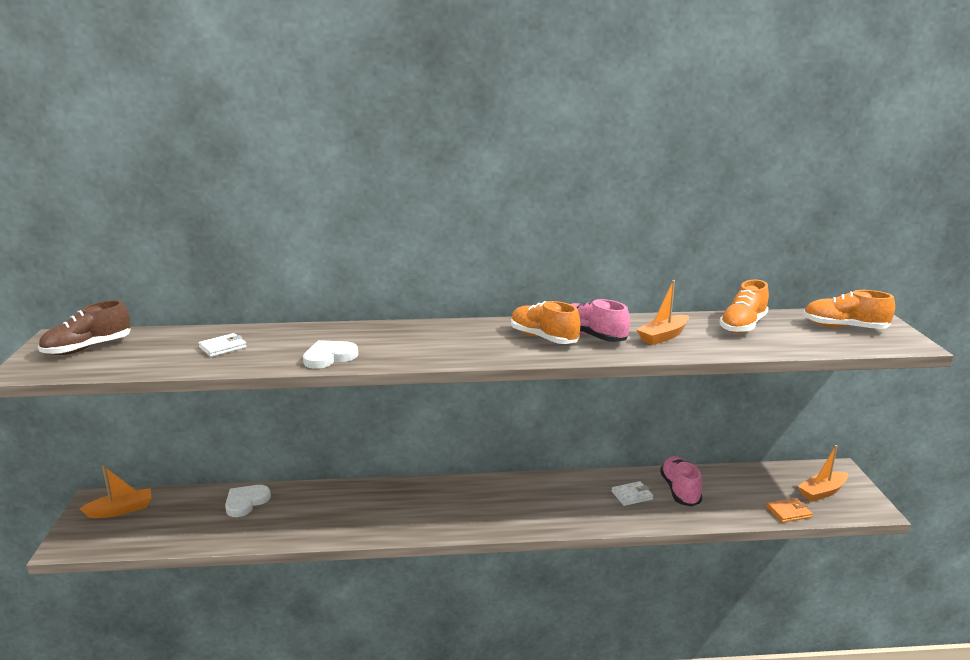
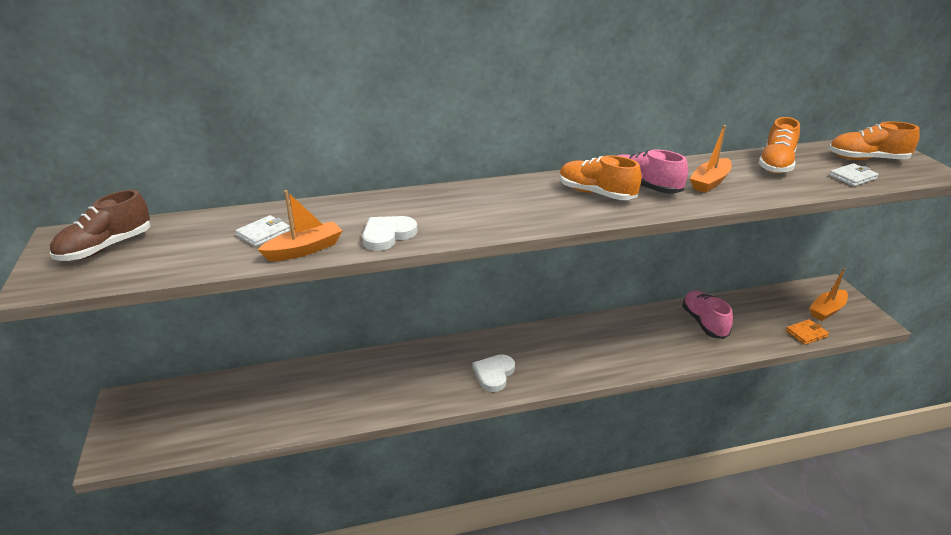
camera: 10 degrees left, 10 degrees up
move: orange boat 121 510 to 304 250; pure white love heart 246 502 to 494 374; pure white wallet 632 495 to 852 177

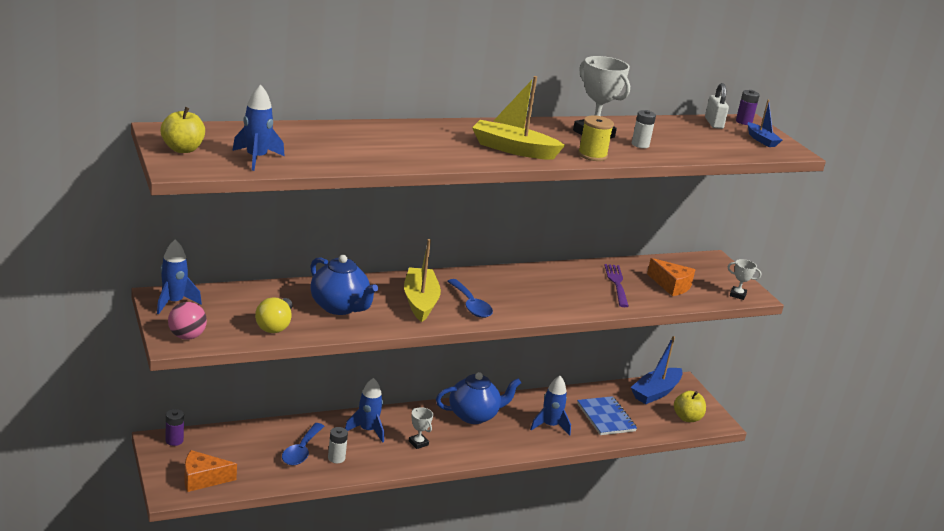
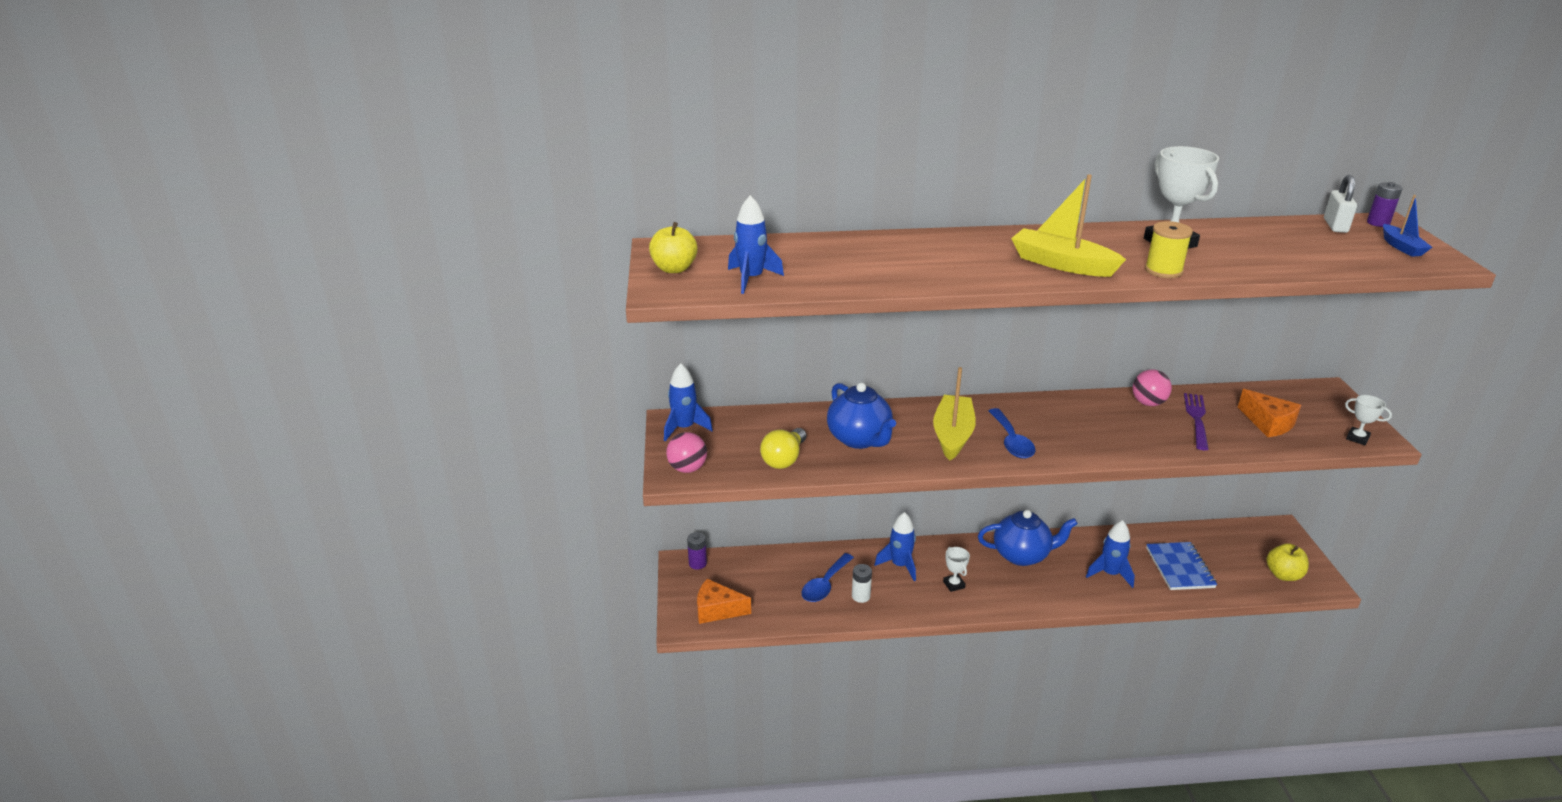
camera: 20 degrees right, 5 degrees up
delete: cobalt boat 655 392; pure white power cell 640 145
insert: rose-pink ball 1148 403

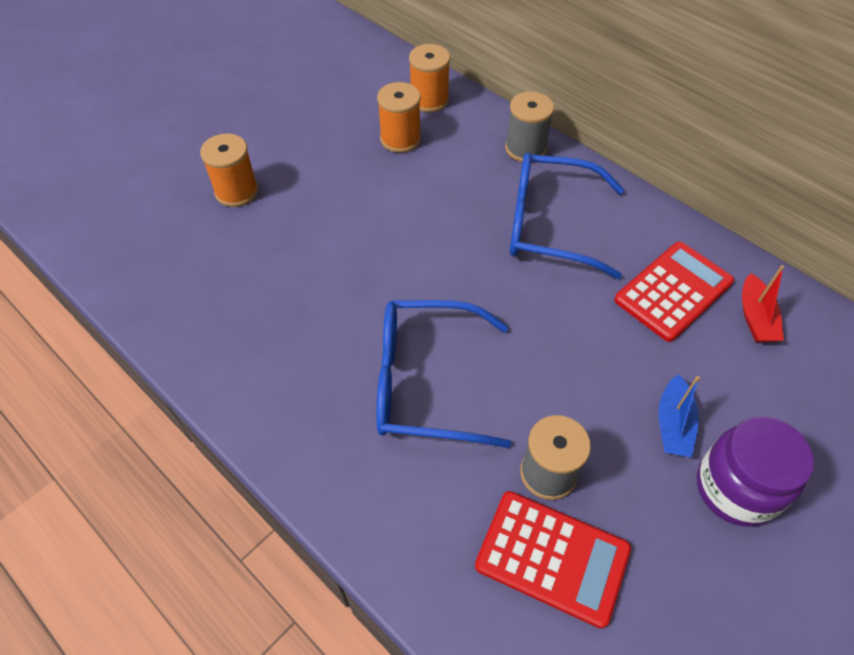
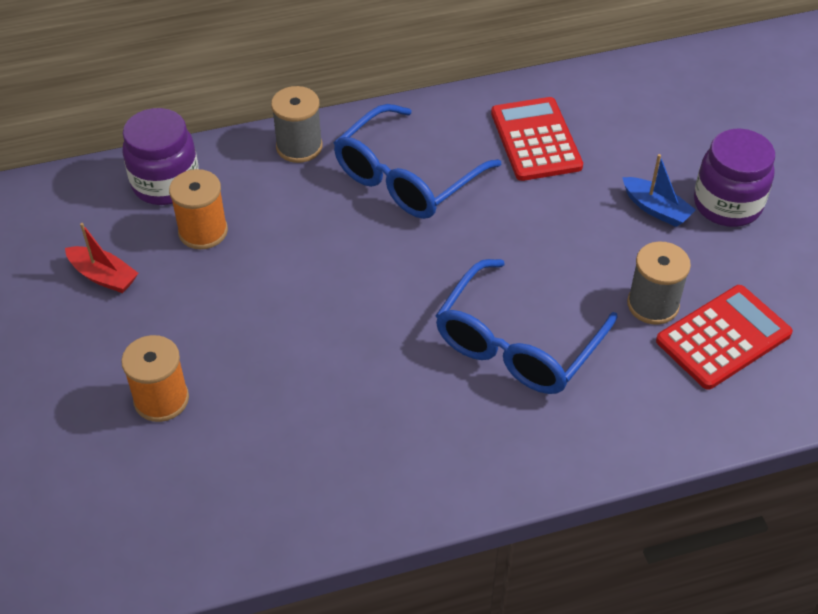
camera: 60 degrees left, 5 degrees down
move: red boat 755 317 to 103 276
replace: orange spool 429 100 to purple jar 166 184

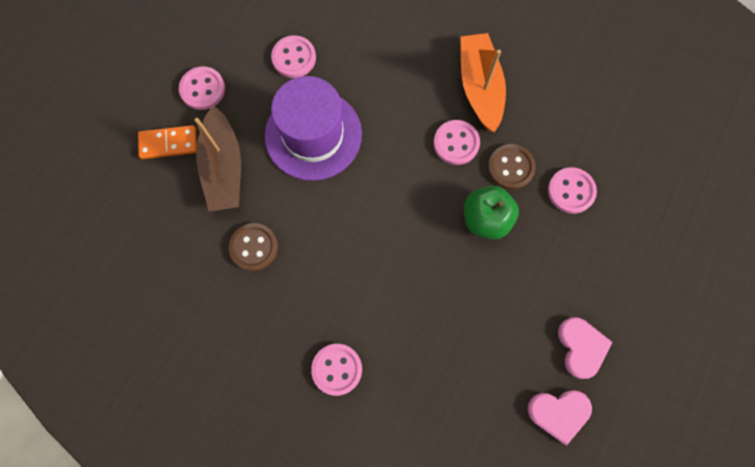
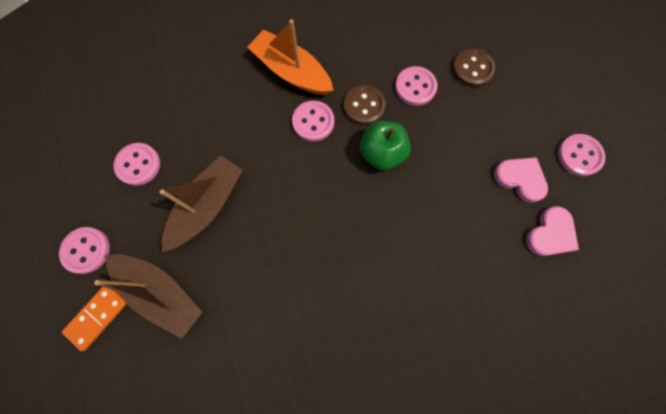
camera: 45 degrees left, 0 degrees up
move: brown sewing button 254 247 to 472 69; rose-pink sewing button 337 369 to 579 156
replace: purple top hat 313 135 to brown boat 207 206

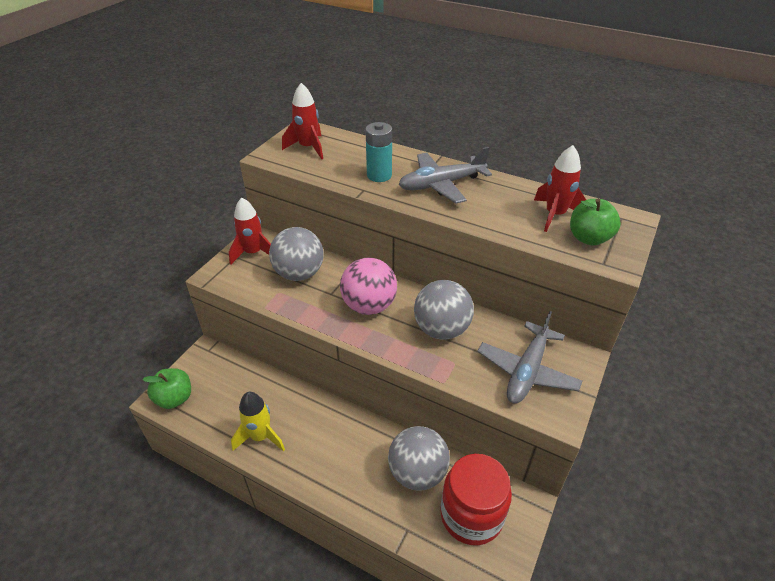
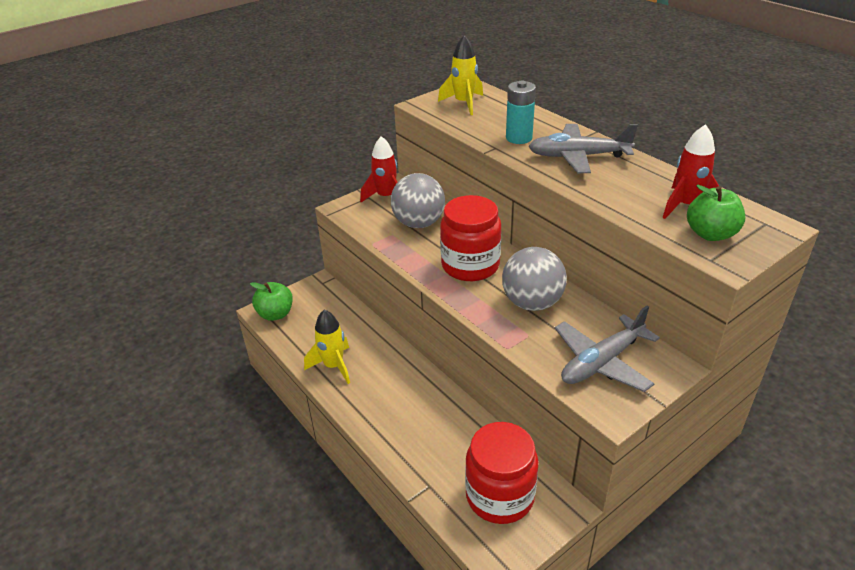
camera: 25 degrees right, 5 degrees down
delete: ash-grey ball 417 473
replace: rose-pink ball 369 306 to red jar 470 265
recolor: red toy rocket 308 148 to bright yellow toy rocket 464 103

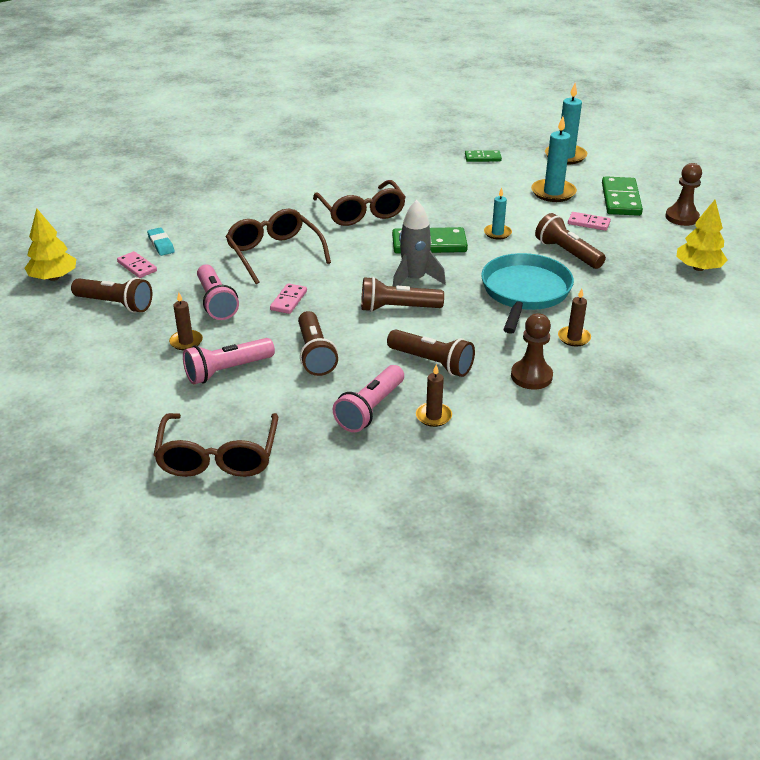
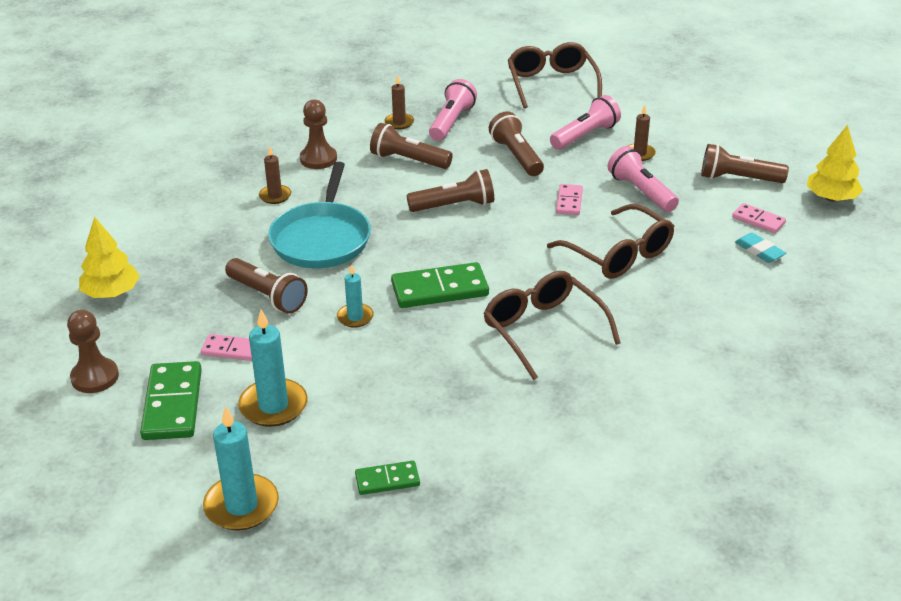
camera: 170 degrees right, 0 degrees up
delete: ash-grey toy rocket 414 279

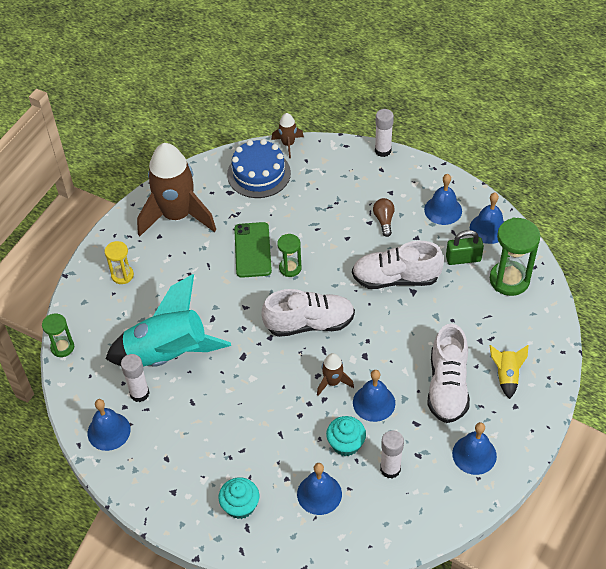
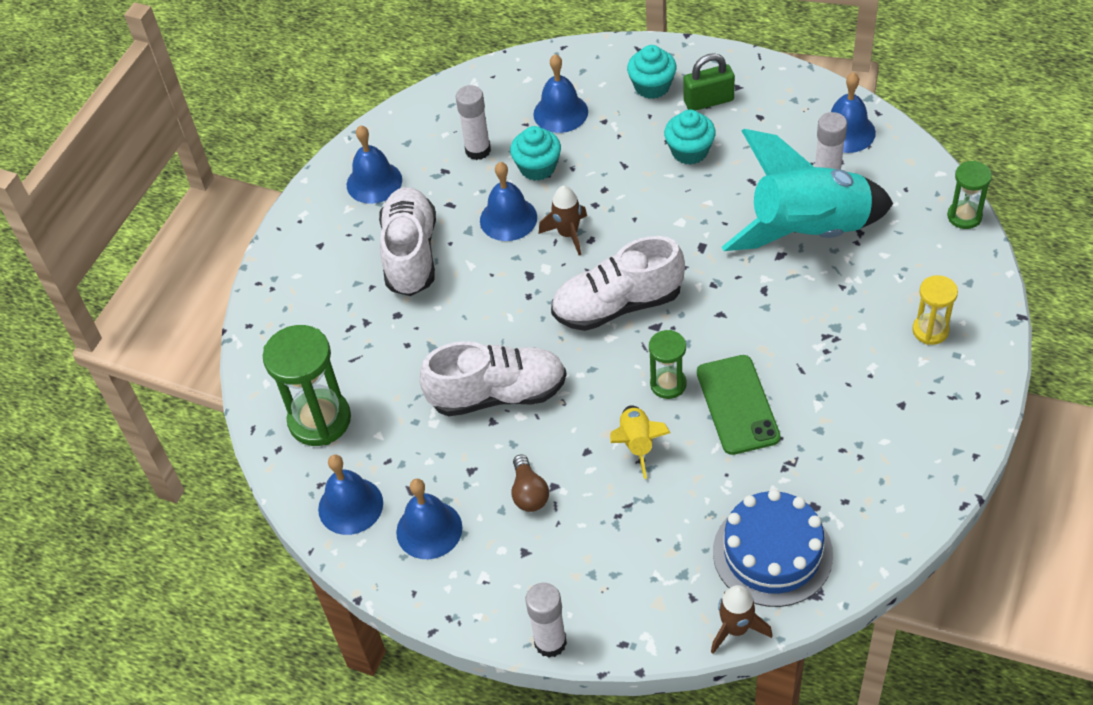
camera: 175 degrees right, 0 degrees up
delete: brown toy rocket 177 216
insert: aqua cupcake 689 151
move: emerald lock 463 259 to 708 101; bright yellow toy rocket 506 376 to 637 444

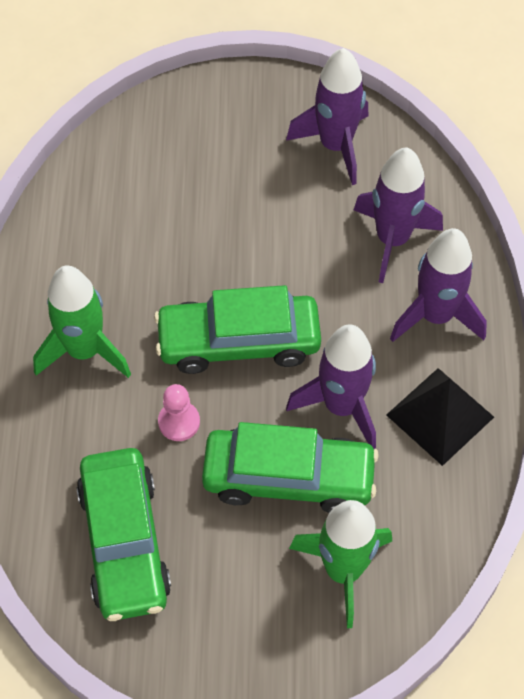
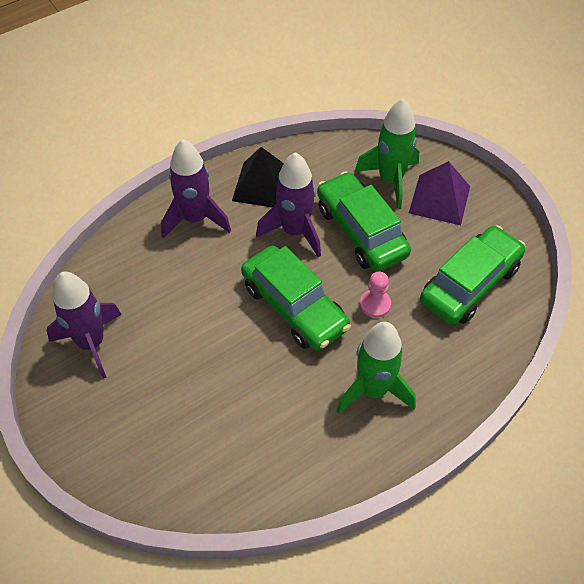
camera: 125 degrees left, 5 degrees down
delete: purple toy rocket 392 239
insert: purple pyramid 439 199

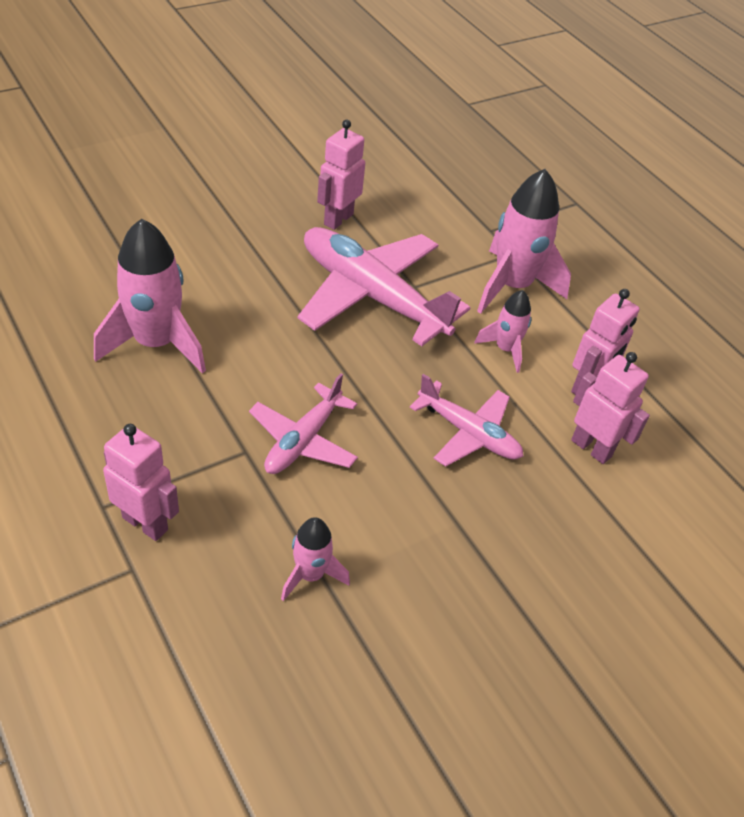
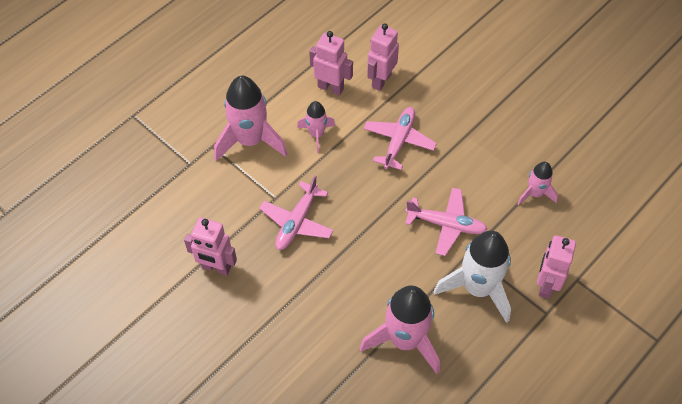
camera: 100 degrees left, 10 degrees up
insert: pure white toy rocket 478 288
resize: rose-pink aeroplane 371 295 = 297 222 x0.57

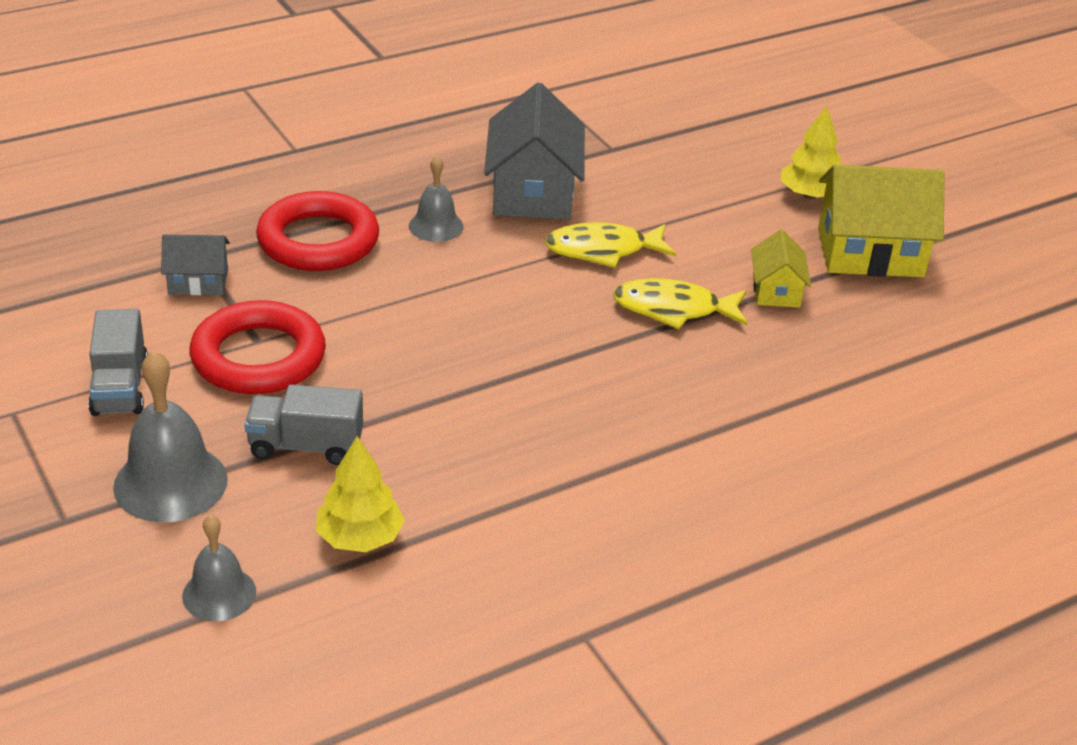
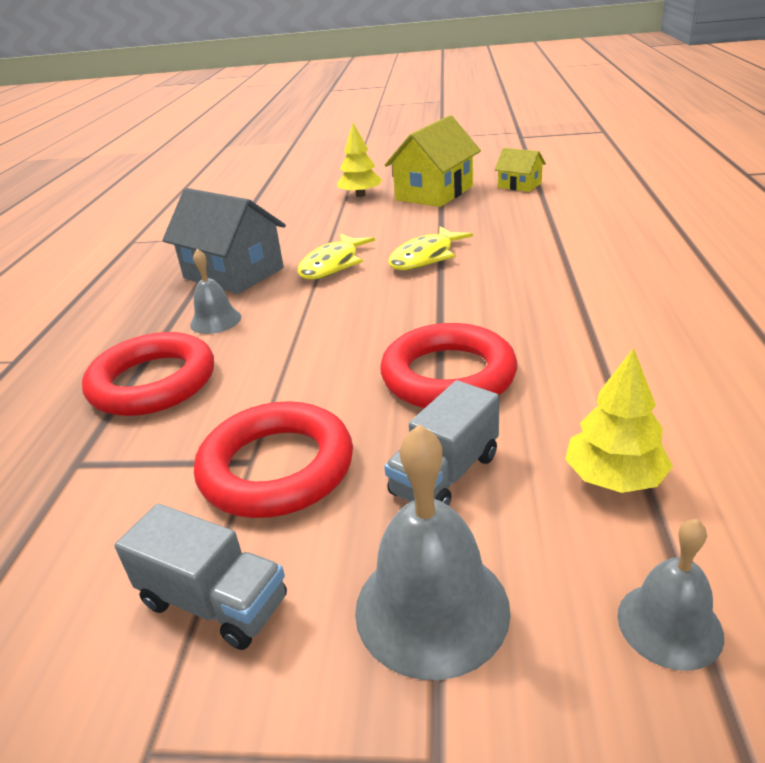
camera: 50 degrees left, 5 degrees down
delete: ash-grey toy house 198 281
insert: red ring 448 376
move: bright yellow toy house 776 290 to 519 185

